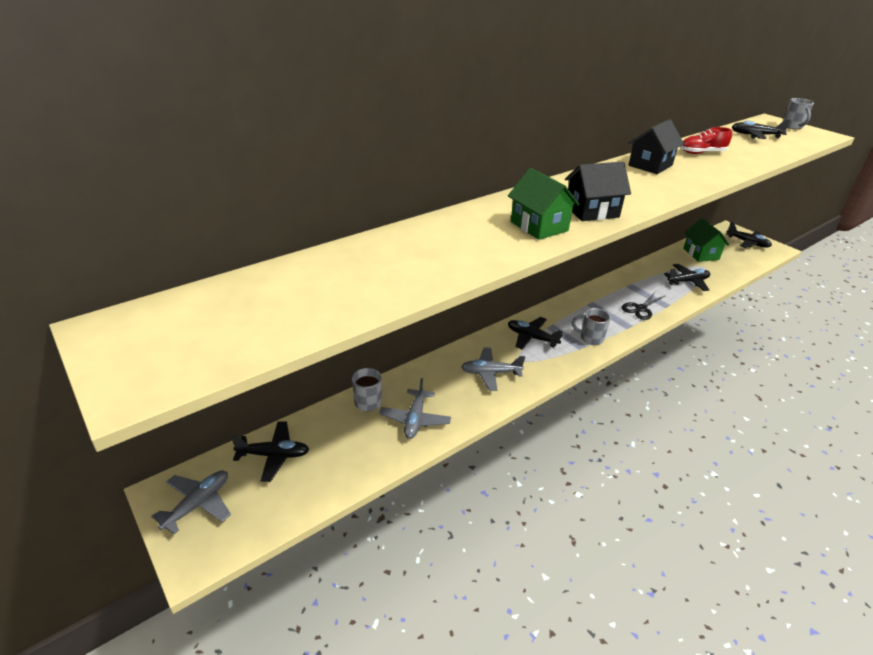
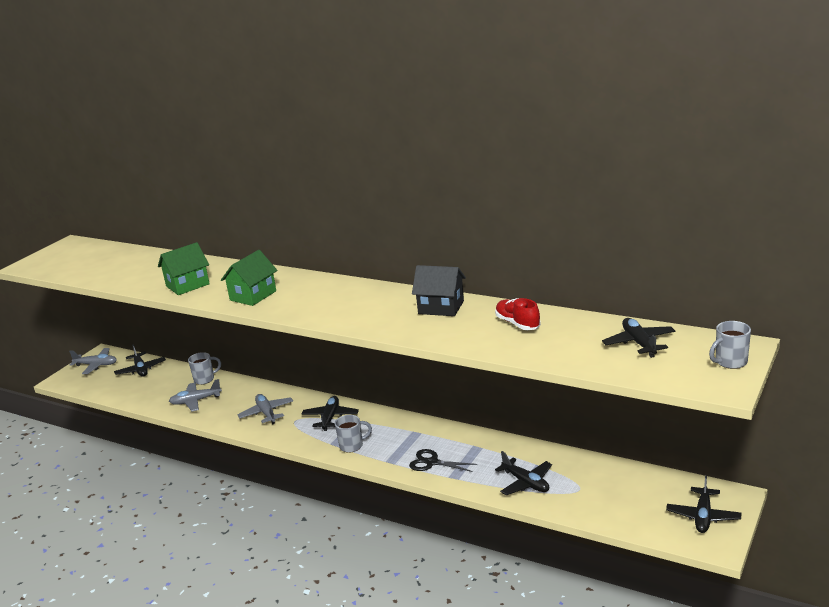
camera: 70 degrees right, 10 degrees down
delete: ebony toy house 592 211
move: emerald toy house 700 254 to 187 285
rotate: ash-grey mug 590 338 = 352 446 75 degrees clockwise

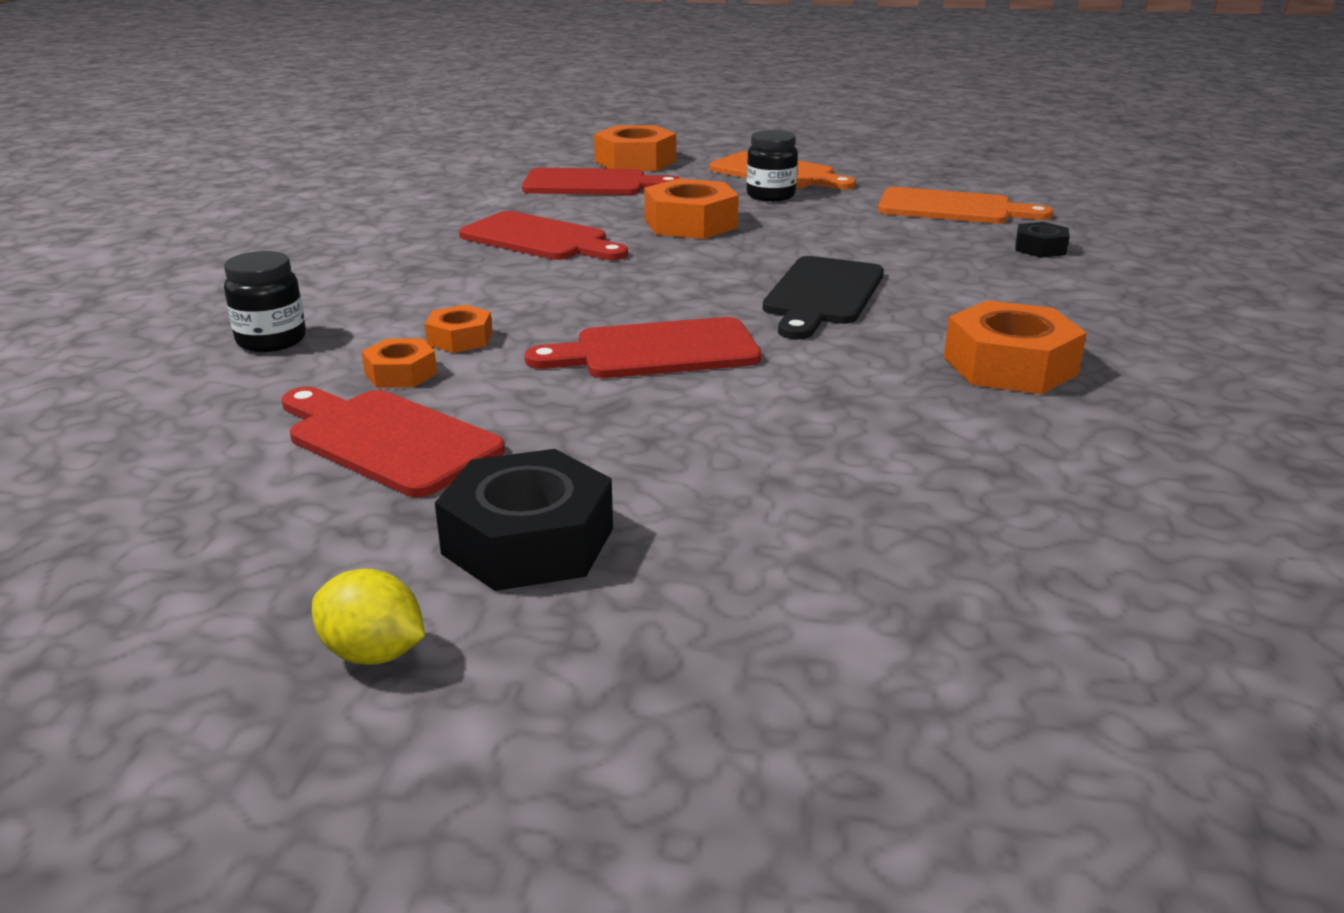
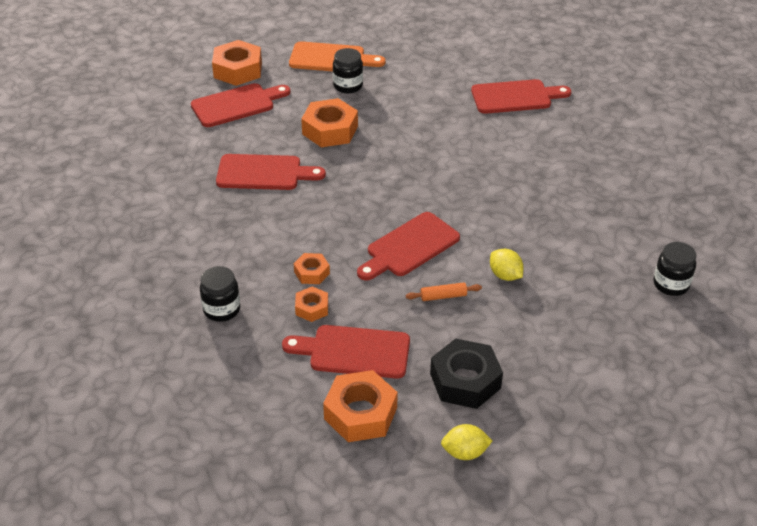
camera: 30 degrees left, 15 degrees up
delete: ebony chopping board 822 295; orange chopping board 952 208
insert: orange dough roller 443 296; bright yellow citrus fruit 505 275; ebony jar 671 284
move: orange nut 1009 366 to 360 413
replace: ebony nut 1040 248 to red chopping board 515 97

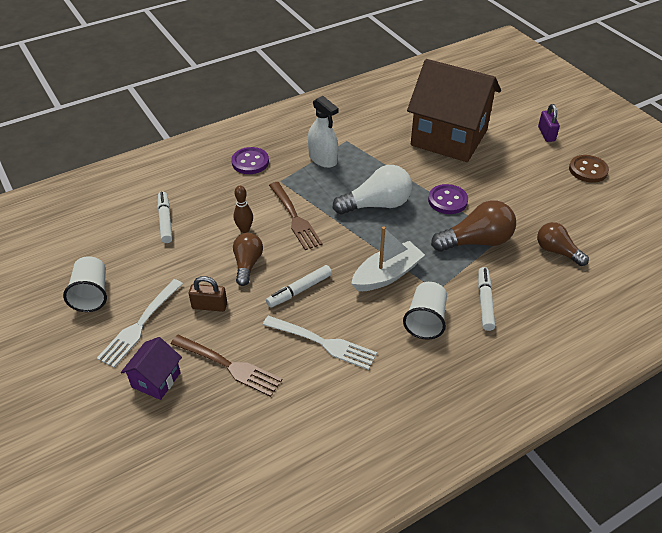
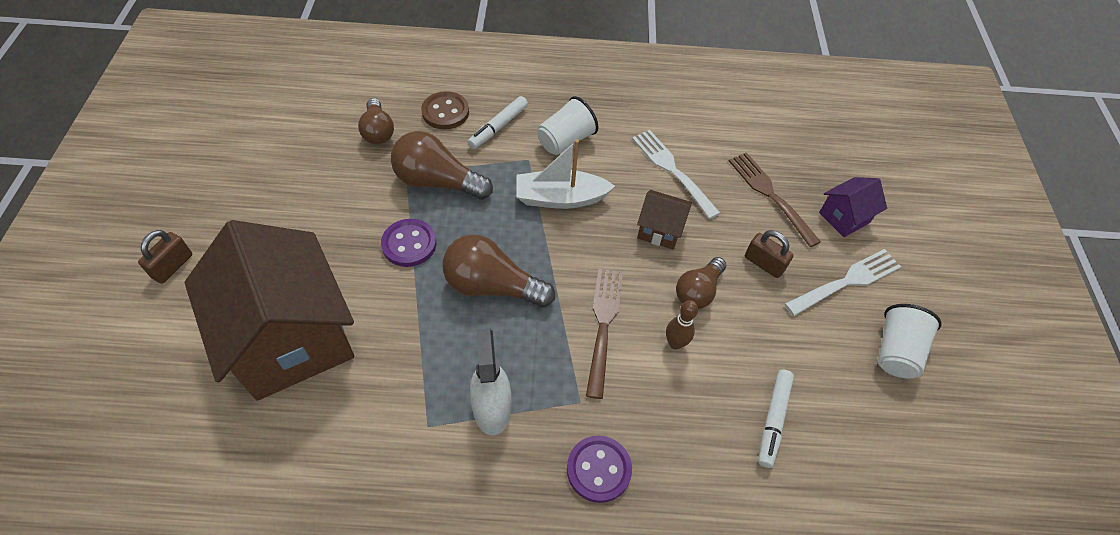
camera: 150 degrees left, 10 degrees up
move: brown sewing button 588 170 to 445 112
replace: pure white marker 300 290 to brown toy house 660 230
recolor: pure white lightbulb 376 205 to brown lightbulb 492 286; purple lock 546 134 to brown lock 172 266

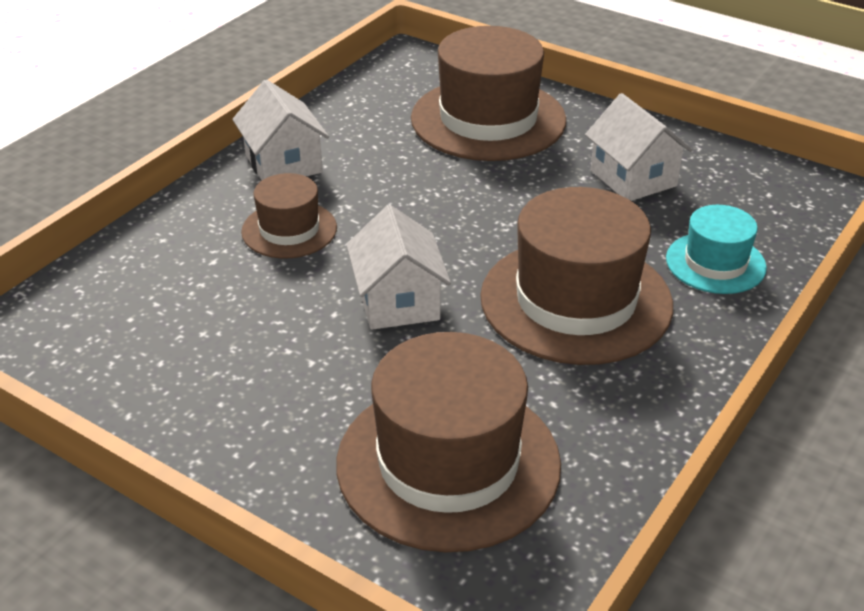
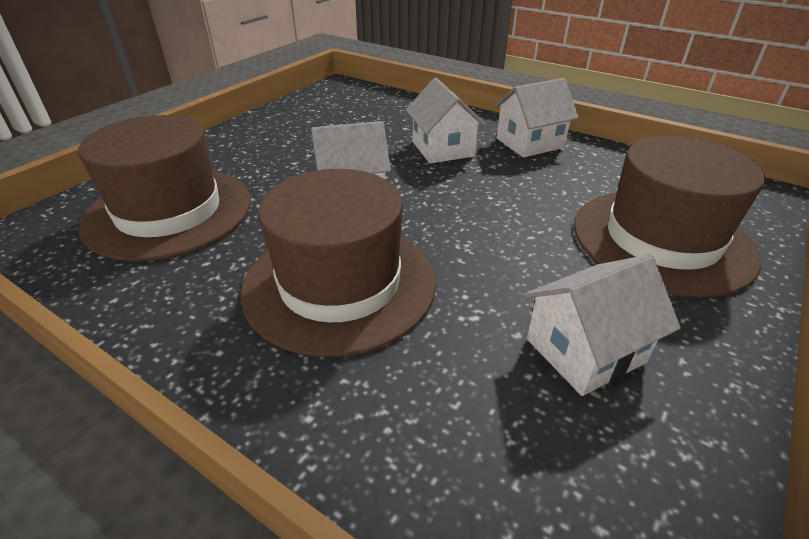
camera: 90 degrees right, 0 degrees up
delete: aqua top hat 715 263
replace: brown top hat 289 230 to pure white toy house 442 149

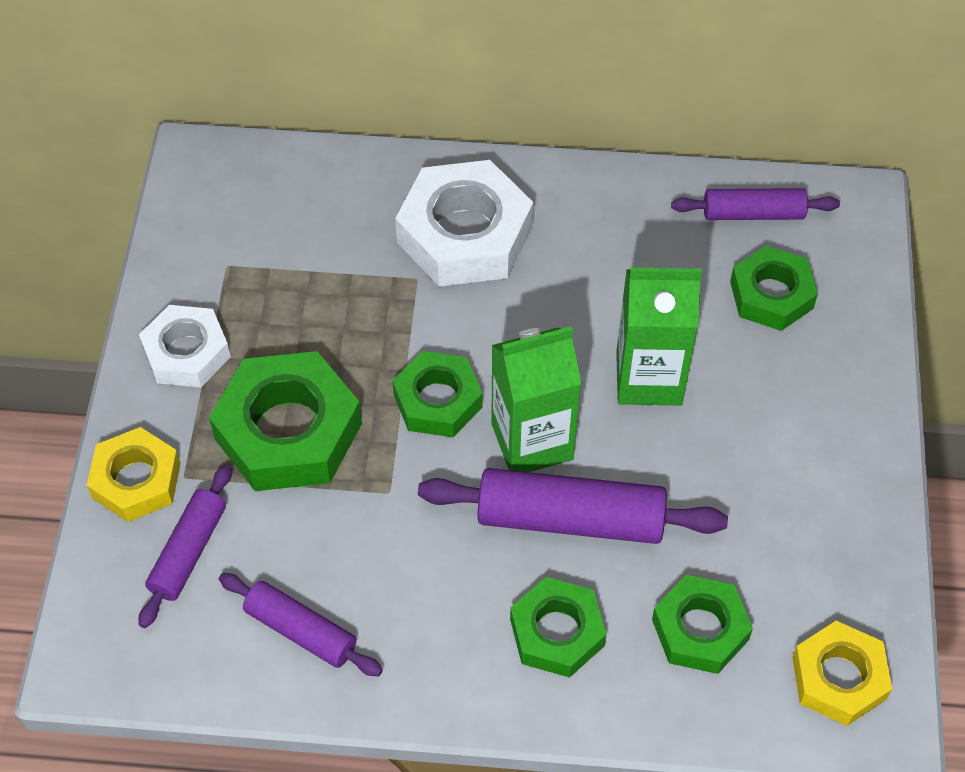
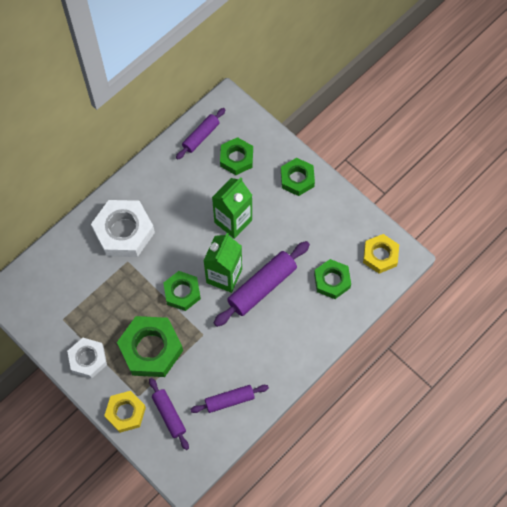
camera: 50 degrees left, 10 degrees up
move: emerald nut 557 632 to 297 179

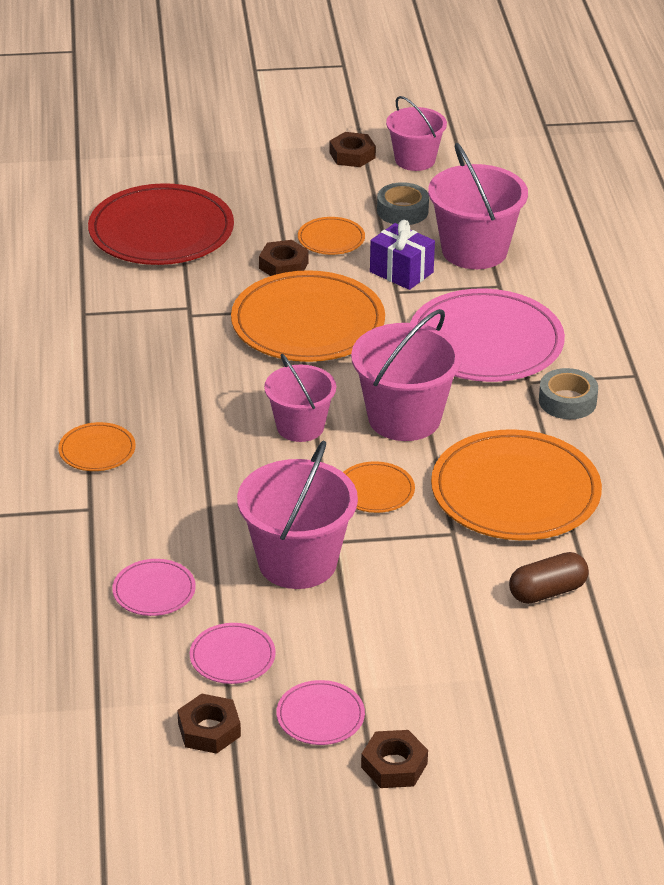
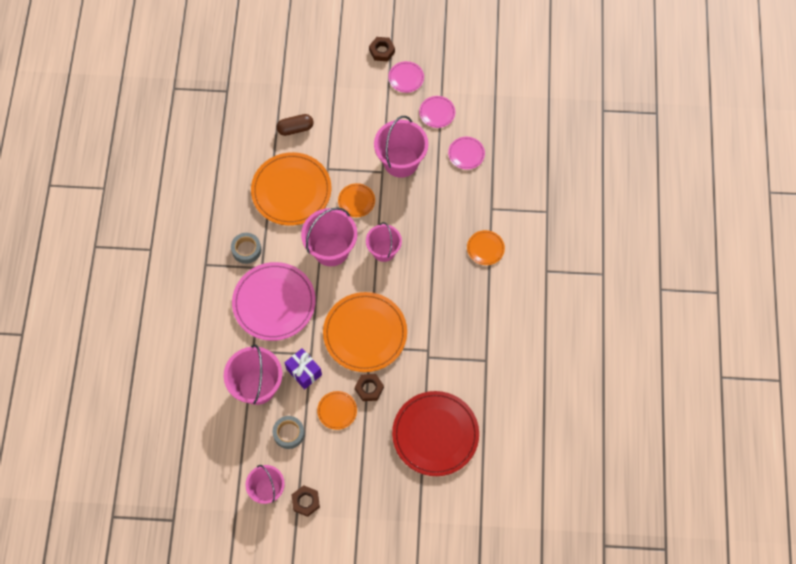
camera: 170 degrees left, 30 degrees up
delete: brown nut 209 730

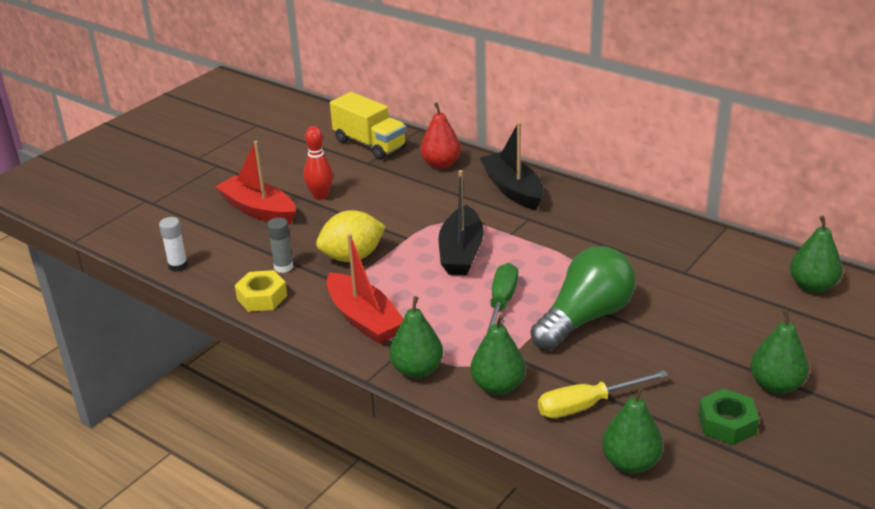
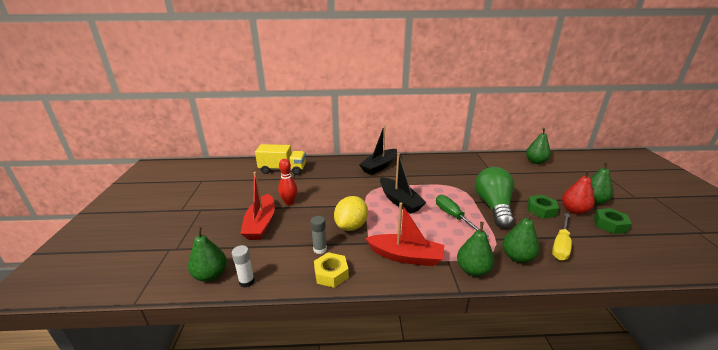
camera: 40 degrees left, 5 degrees down
insert: emerald nut 541 210
move: red pear 441 164 to 574 210; emerald pear 630 463 to 211 275
rotate: red boat 258 210 = 261 224 90 degrees counterclockwise; ebony boat 513 189 = 379 166 75 degrees counterclockwise

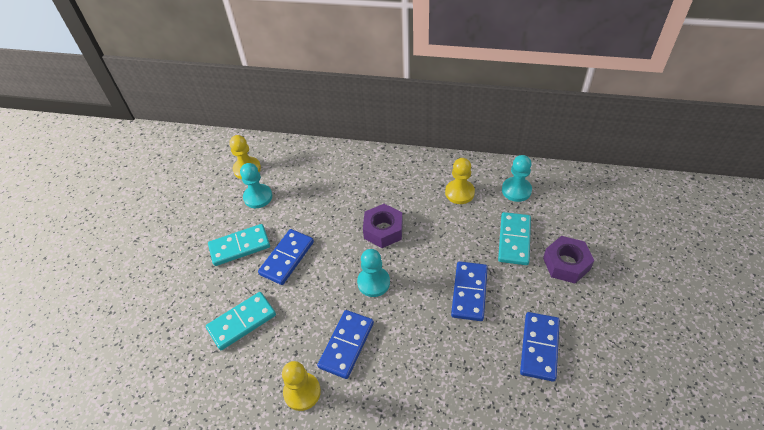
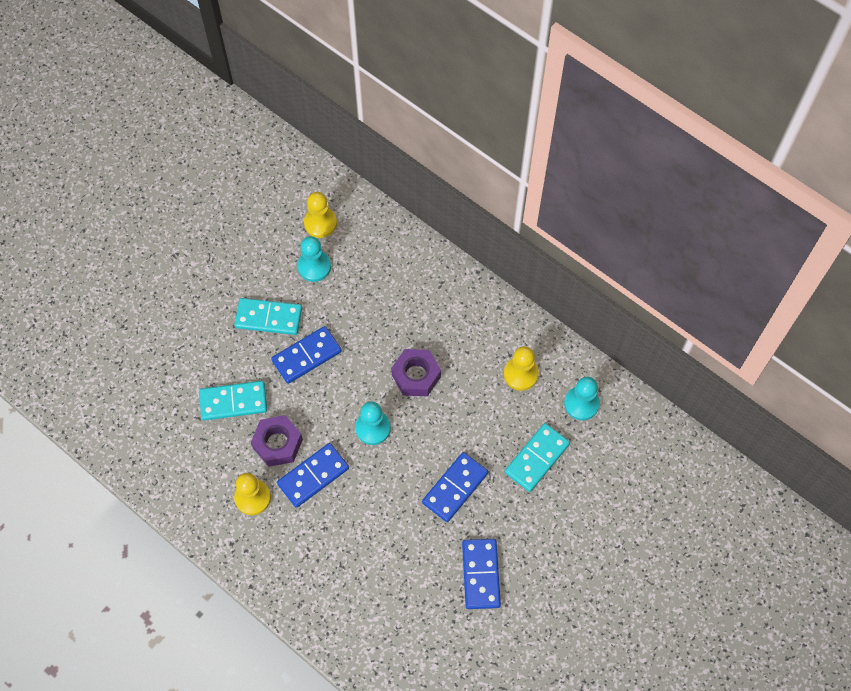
camera: 25 degrees right, 15 degrees up
move: purple nut 566 264 to 277 444
rotate: cobalt domino piece 539 347 = 480 574 45 degrees counterclockwise

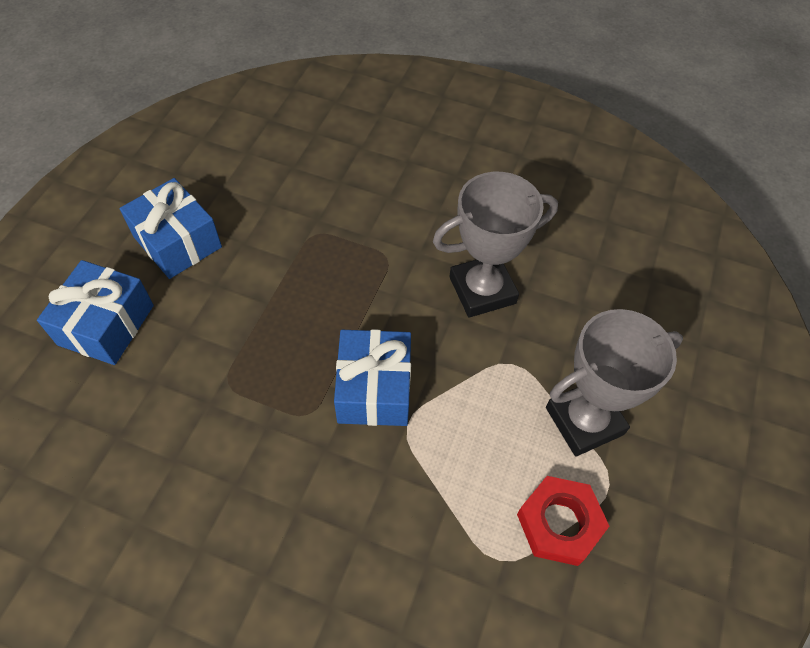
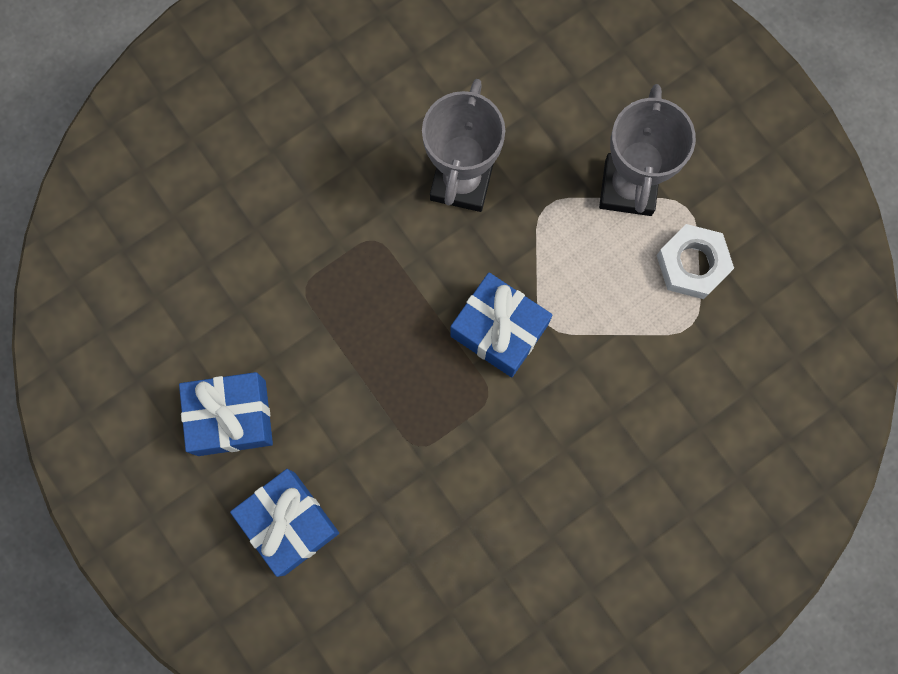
camera: 55 degrees left, 20 degrees up
recolor: red nut 559 523 to pure white nut 692 264

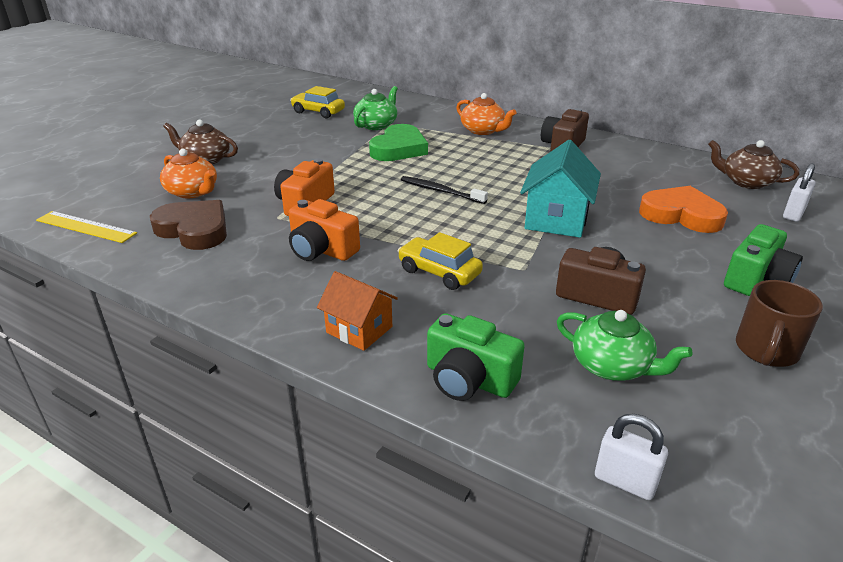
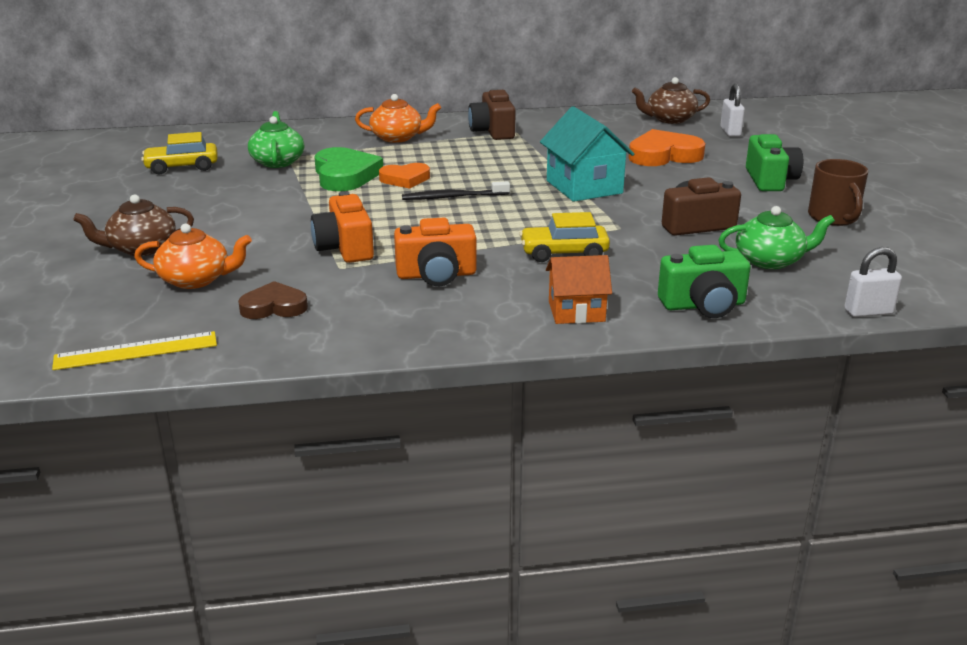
camera: 40 degrees left, 5 degrees down
insert: orange love heart 405 179
resize: brown love heart 194 229 = 274 307 x0.63

